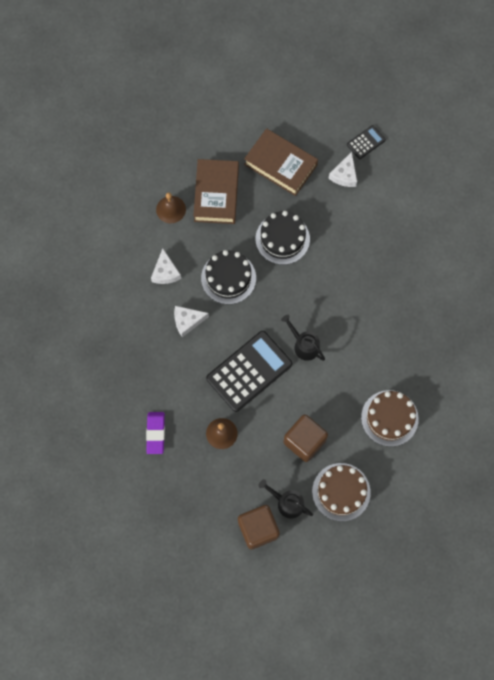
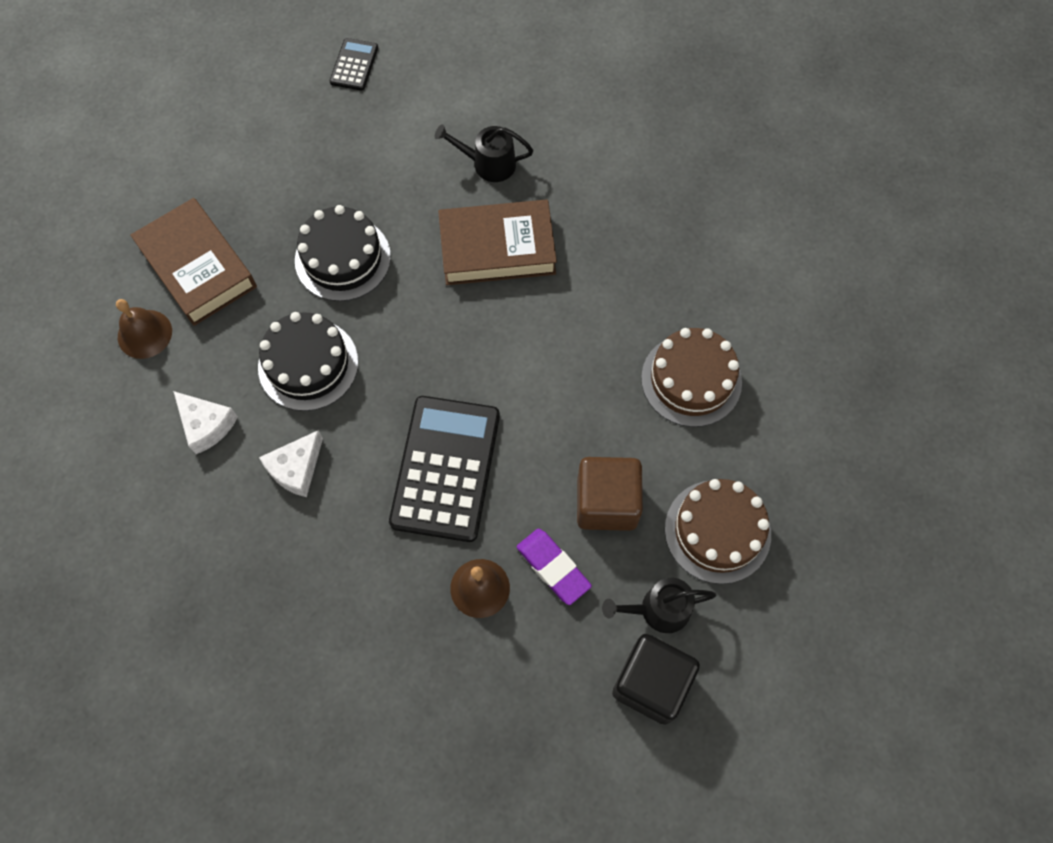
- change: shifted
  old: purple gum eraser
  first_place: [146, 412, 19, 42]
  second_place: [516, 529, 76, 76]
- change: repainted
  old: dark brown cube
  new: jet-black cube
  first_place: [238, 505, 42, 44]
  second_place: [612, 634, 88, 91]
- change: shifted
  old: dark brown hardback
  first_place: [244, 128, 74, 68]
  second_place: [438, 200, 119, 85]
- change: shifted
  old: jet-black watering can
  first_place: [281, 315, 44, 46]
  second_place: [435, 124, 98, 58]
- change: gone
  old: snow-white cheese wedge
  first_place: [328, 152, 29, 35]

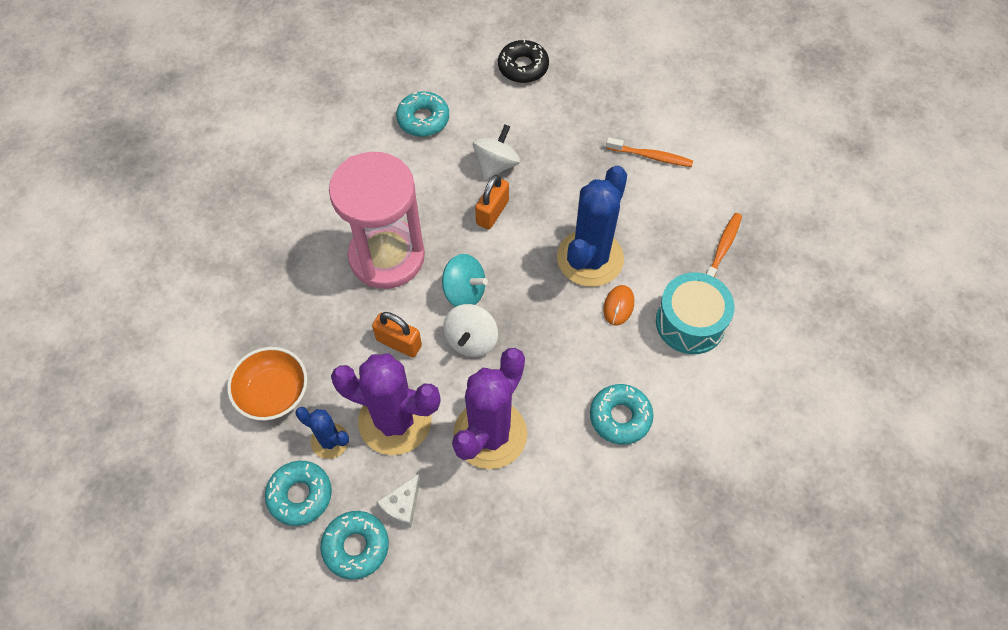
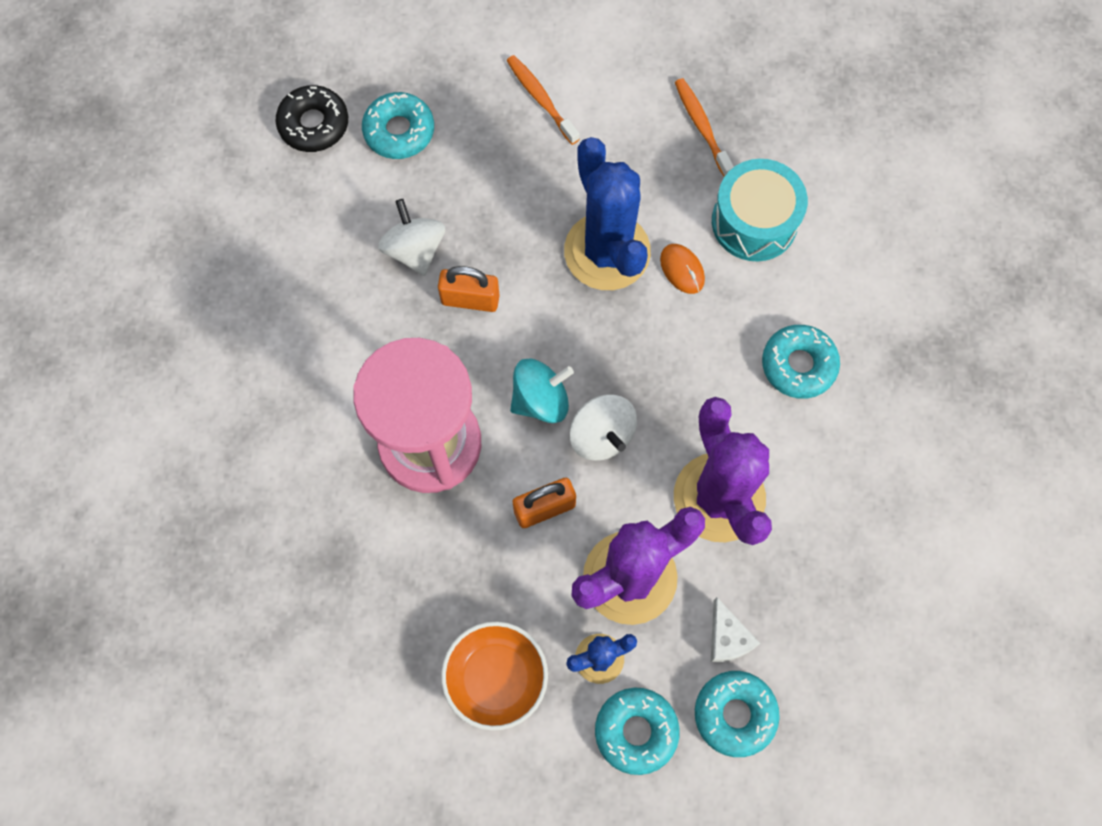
- change: shifted
  old: aqua glazed donut
  first_place: [396, 91, 53, 46]
  second_place: [362, 92, 72, 67]
- change: rotated
  old: orange-coloured lock
  first_place: [475, 175, 34, 55]
  second_place: [438, 266, 62, 46]
  degrees: -60
- change: rotated
  old: orange-coloured tooth brush
  first_place: [606, 137, 87, 30]
  second_place: [507, 55, 73, 90]
  degrees: -90

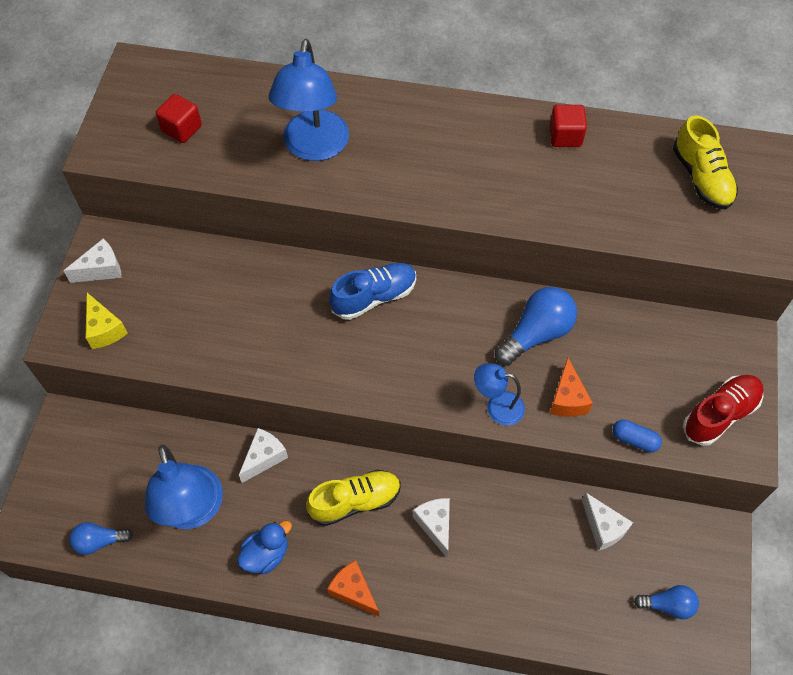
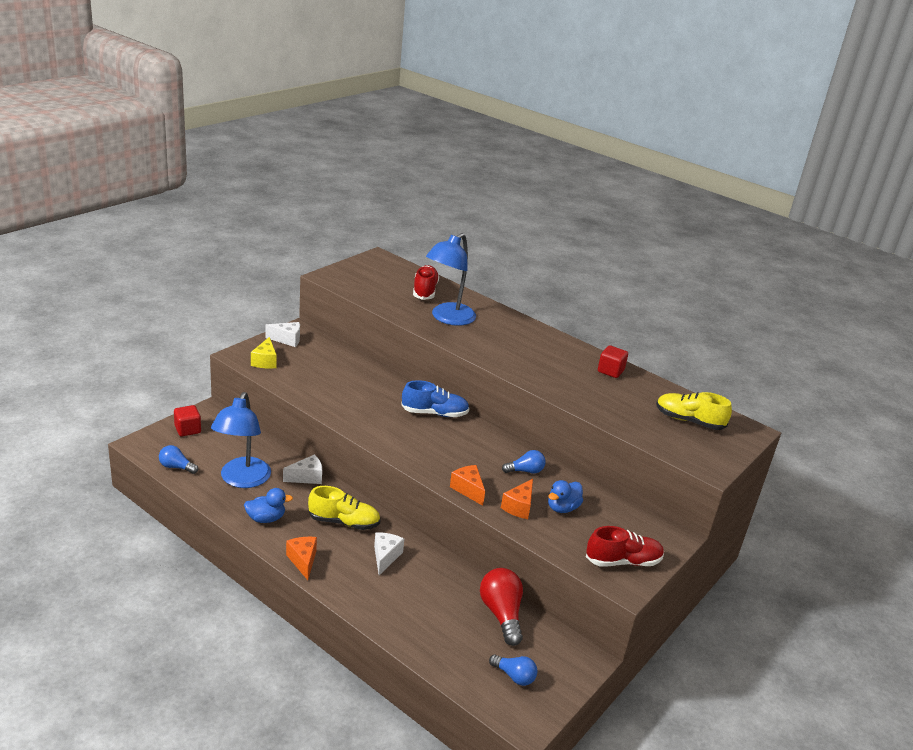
- change: shifted
  old: scarlet cube
  first_place: [156, 94, 46, 49]
  second_place: [174, 405, 27, 31]
- change: swapped
  old: cobalt desk lamp
  new: orange-coloured cheese wedge
  first_place: [474, 363, 51, 63]
  second_place: [450, 465, 35, 41]
- change: scaled
  old: cobalt lightbulb
  first_place: [495, 287, 82, 79]
  second_place: [502, 450, 44, 23]
  factor: 0.6
- change: swapped
  old: snow-white cheese wedge
  new: scarlet lightbulb
  first_place: [582, 493, 51, 58]
  second_place: [480, 568, 43, 78]
- change: gone
  old: cobalt pill shape
  first_place: [612, 420, 50, 32]
- change: rotated
  old: golden lace-up shoe
  first_place: [673, 115, 65, 94]
  second_place: [656, 392, 76, 38]
  degrees: 105
- change: new
  new: scarlet lace-up shoe
  second_place: [413, 265, 26, 35]
- change: new
  new: cobalt toy duck
  second_place: [548, 480, 35, 33]

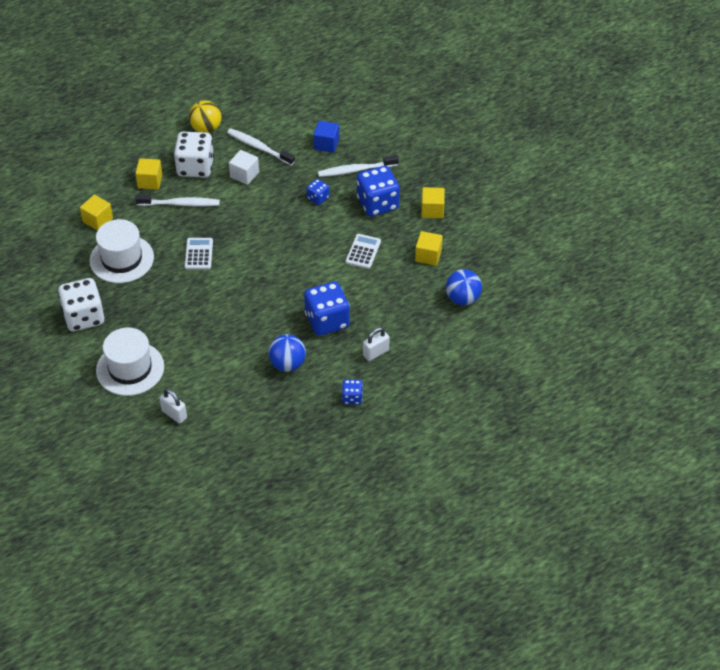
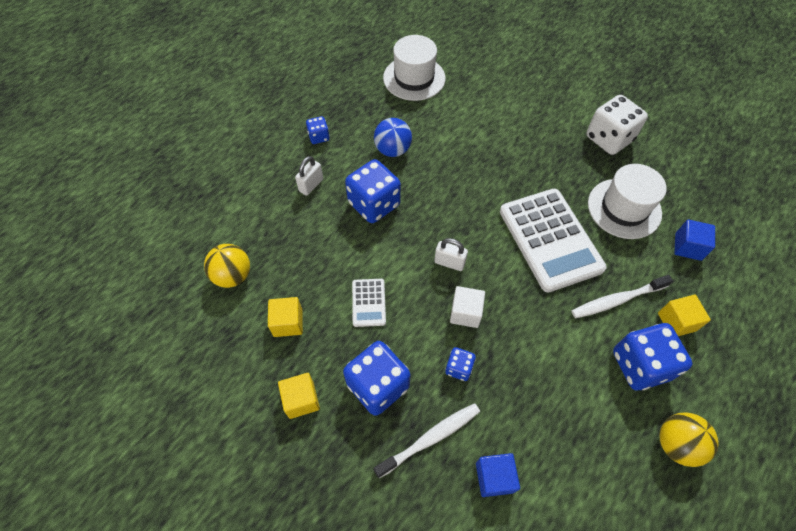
- change: repainted
  old: golden cube
  new: cobalt cube
  first_place: [80, 195, 33, 36]
  second_place: [674, 219, 41, 42]
- change: shifted
  old: snow-white hat
  first_place: [96, 328, 68, 68]
  second_place: [383, 35, 63, 66]
- change: shifted
  old: snow-white lock
  first_place: [159, 389, 28, 35]
  second_place: [434, 238, 34, 33]
- change: repainted
  old: snow-white die
  new: cobalt die
  first_place: [174, 132, 40, 46]
  second_place: [613, 323, 80, 67]
- change: scaled
  old: snow-white pocket calculator
  first_place: [185, 238, 28, 32]
  second_place: [500, 189, 107, 103]
  factor: 2.2
- change: gone
  old: snow-white tooth brush
  first_place: [227, 128, 68, 37]
- change: shifted
  old: snow-white cube
  first_place: [229, 150, 30, 35]
  second_place: [450, 286, 35, 42]
- change: repainted
  old: cobalt play ball
  new: golden play ball
  first_place: [446, 269, 36, 36]
  second_place: [204, 244, 46, 44]

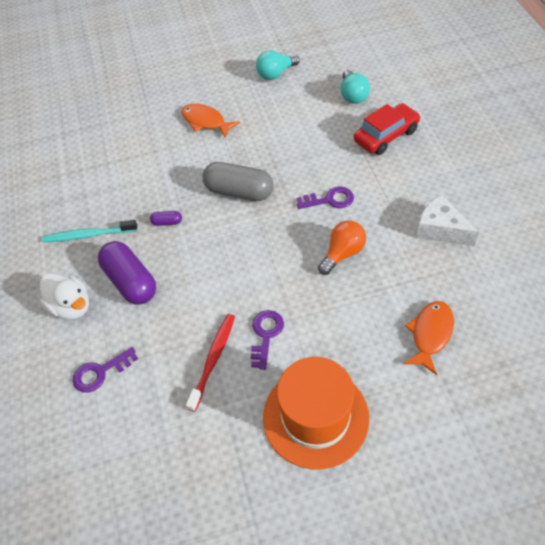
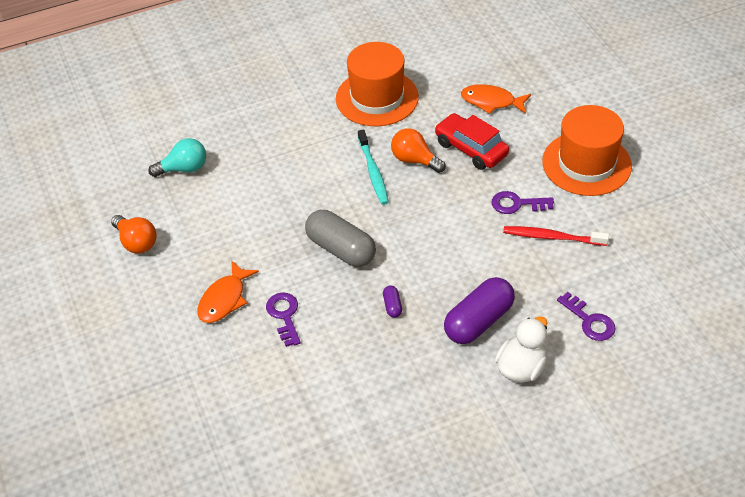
- change: shifted
  old: aqua tooth brush
  first_place: [42, 220, 96, 22]
  second_place: [358, 129, 31, 76]
- change: rotated
  old: grey pill shape
  first_place: [202, 162, 72, 39]
  second_place: [305, 210, 71, 57]
  degrees: -60
- change: repainted
  old: aqua lightbulb
  new: orange-coloured lightbulb
  first_place: [256, 50, 44, 30]
  second_place: [111, 215, 46, 38]
- change: shifted
  old: purple latchkey
  first_place: [297, 186, 57, 23]
  second_place: [266, 292, 35, 55]
- change: shifted
  old: scarlet car
  first_place: [354, 103, 67, 52]
  second_place: [435, 113, 74, 57]
- change: swapped
  old: snow-white cheese wedge
  new: orange-coloured hat
  first_place: [416, 195, 63, 51]
  second_place: [336, 42, 83, 84]

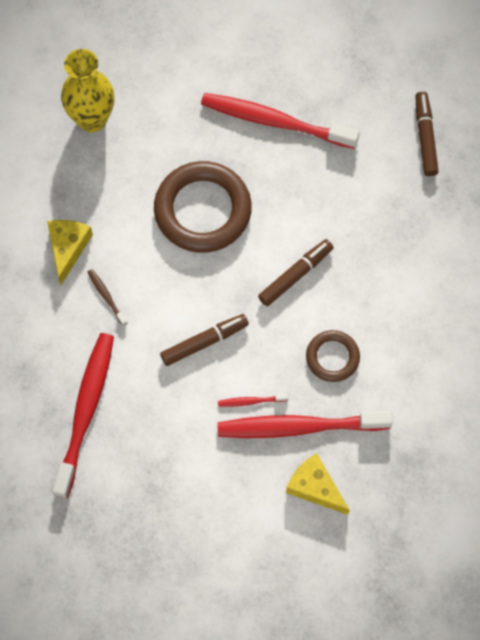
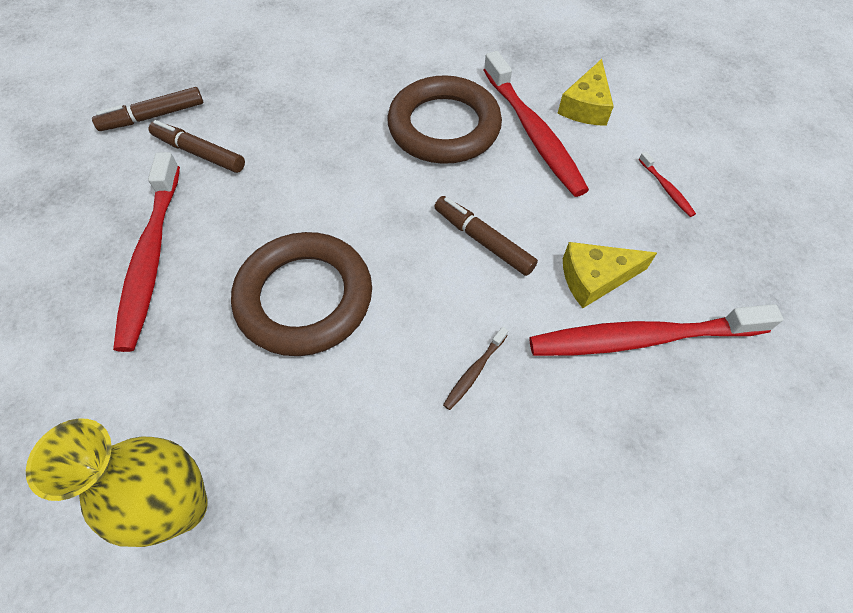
- change: shifted
  old: golden cheese wedge
  first_place: [47, 220, 46, 65]
  second_place: [563, 242, 94, 66]
- change: shifted
  old: scarlet tooth brush
  first_place: [218, 394, 70, 13]
  second_place: [639, 152, 57, 65]
- change: shifted
  old: dark brown marker
  first_place: [258, 239, 76, 67]
  second_place: [149, 120, 96, 53]
- change: scaled
  old: dark brown torus
  first_place: [306, 330, 54, 52]
  second_place: [387, 75, 115, 89]
  factor: 1.87

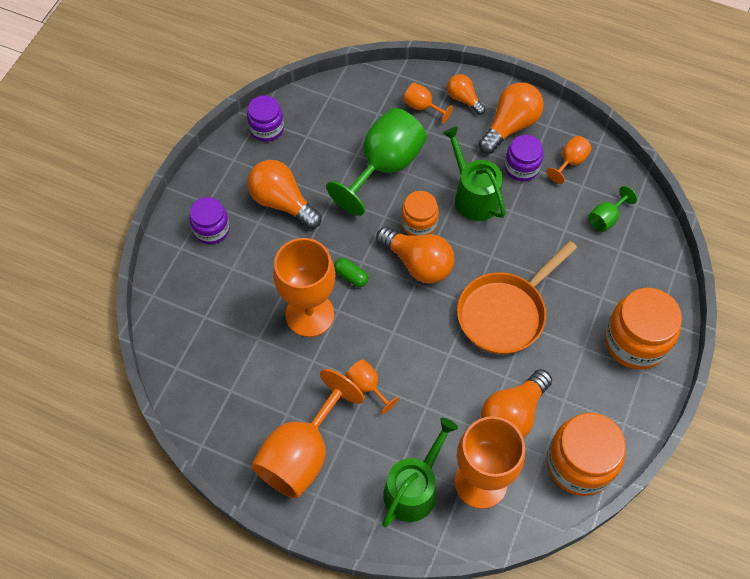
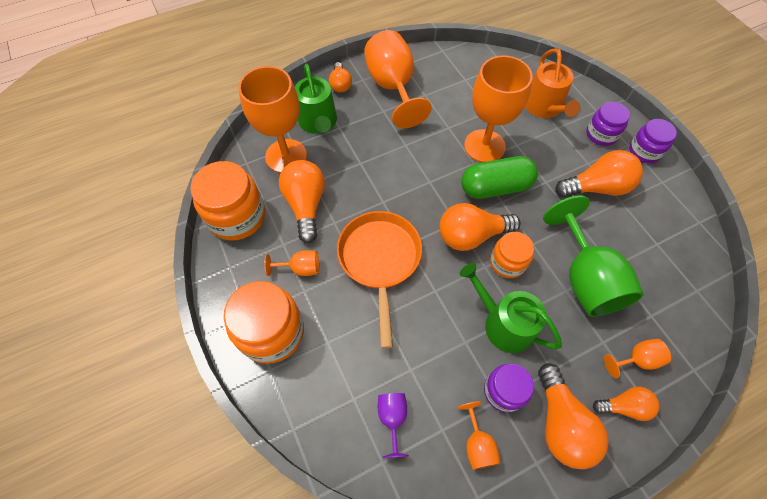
- change: shifted
  old: purple jam jar
  first_place: [247, 95, 37, 47]
  second_place: [629, 119, 48, 44]
- change: scaled
  old: emerald pill shape
  first_place: [334, 258, 34, 29]
  second_place: [461, 156, 77, 43]
  factor: 2.14
- change: shifted
  old: orange-coloured chalice
  first_place: [345, 359, 54, 56]
  second_place: [264, 250, 55, 26]
- change: rotated
  old: emerald watering can
  first_place: [442, 126, 64, 95]
  second_place: [460, 263, 102, 90]
  degrees: -150
- change: repainted
  old: emerald chalice
  new: purple chalice
  first_place: [588, 186, 49, 46]
  second_place: [378, 393, 31, 65]
- change: new
  new: orange-coloured lightbulb
  second_place: [329, 62, 23, 31]
- change: new
  new: orange-coloured watering can
  second_place: [525, 48, 55, 70]

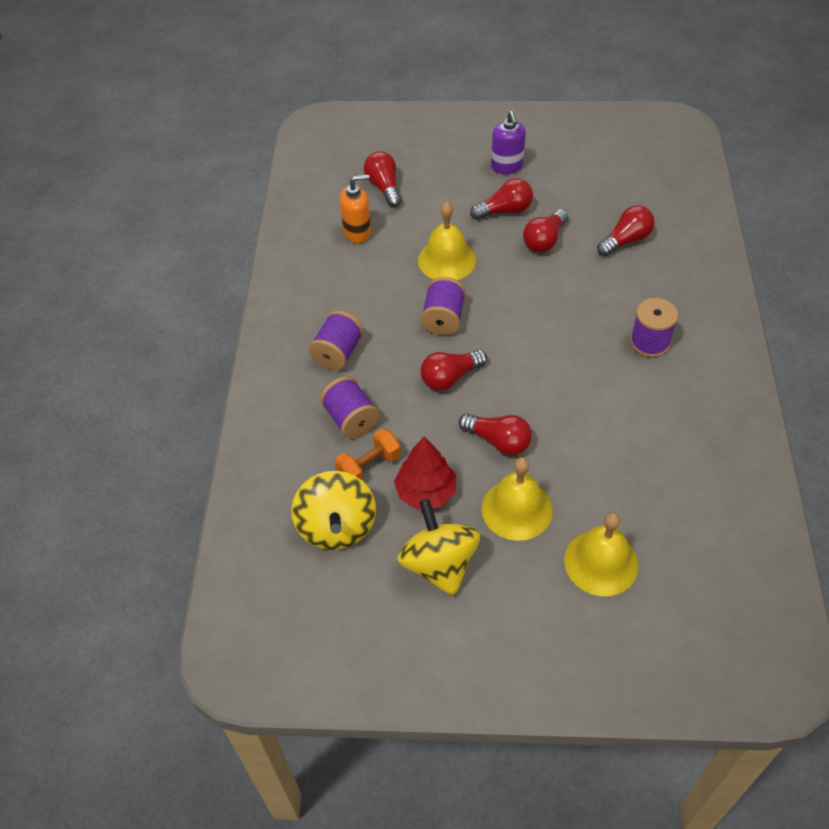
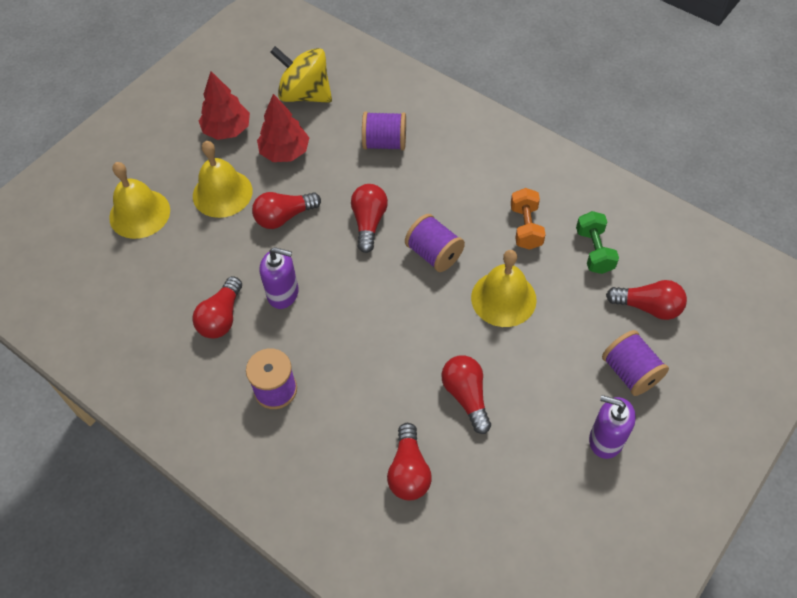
- change: shifted
  old: purple reel of thread
  first_place: [309, 311, 55, 59]
  second_place: [602, 330, 67, 66]
- change: shifted
  old: orange-coloured hand weight
  first_place: [334, 428, 67, 52]
  second_place: [511, 188, 35, 62]
- change: swapped
  old: orange-coloured soap pump
  new: emerald hand weight
  first_place: [340, 174, 31, 69]
  second_place: [576, 211, 43, 63]
- change: swapped
  old: golden spinning top
  new: scarlet tree
  first_place: [397, 499, 83, 98]
  second_place: [199, 71, 51, 69]
- change: shifted
  old: scarlet lightbulb
  first_place: [470, 178, 63, 42]
  second_place: [192, 276, 50, 63]
- change: new
  new: purple soap pump
  second_place: [260, 247, 39, 62]

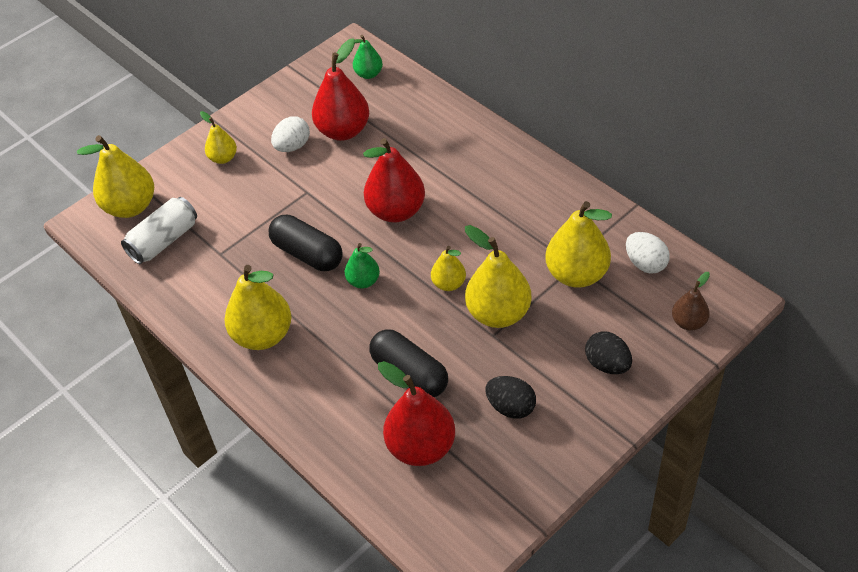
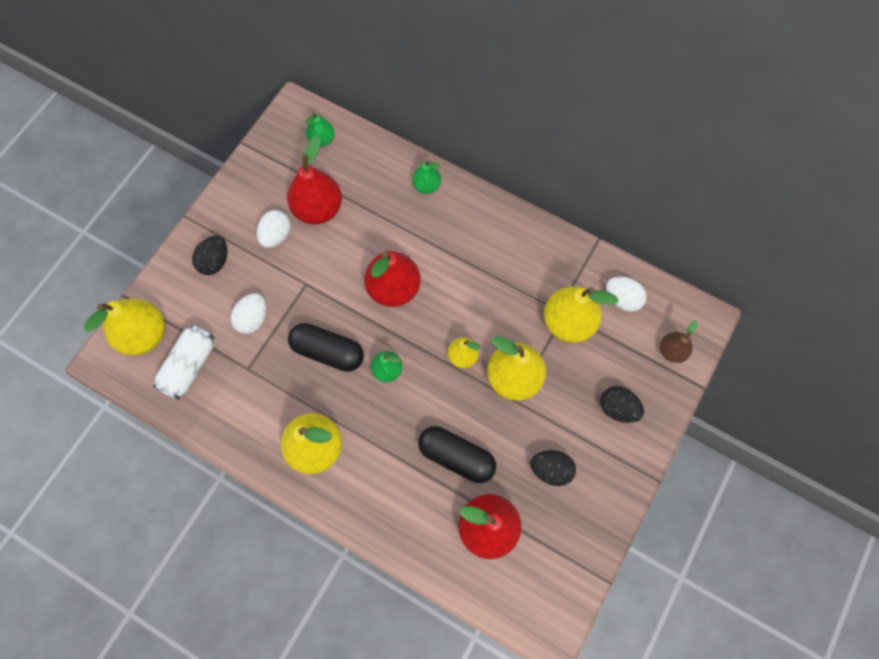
- change: swapped
  old: golden pear fruit
  new: jet-black egg
  first_place: [200, 111, 37, 53]
  second_place: [192, 236, 35, 39]
- change: new
  new: snow-white egg
  second_place: [231, 293, 35, 41]
- change: new
  new: emerald pear fruit
  second_place: [412, 160, 29, 34]

